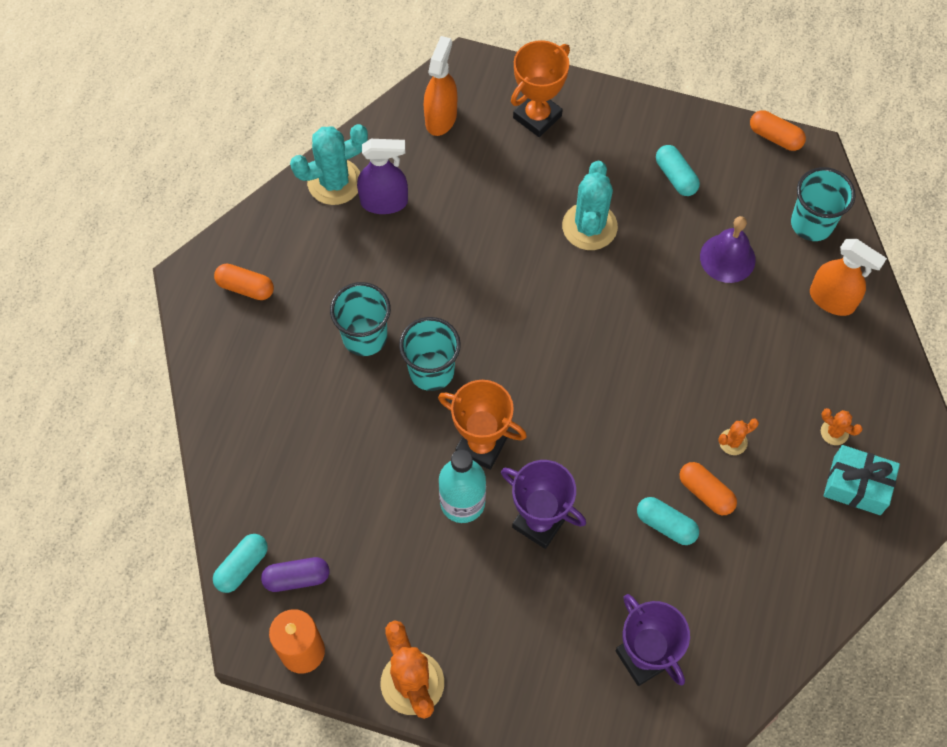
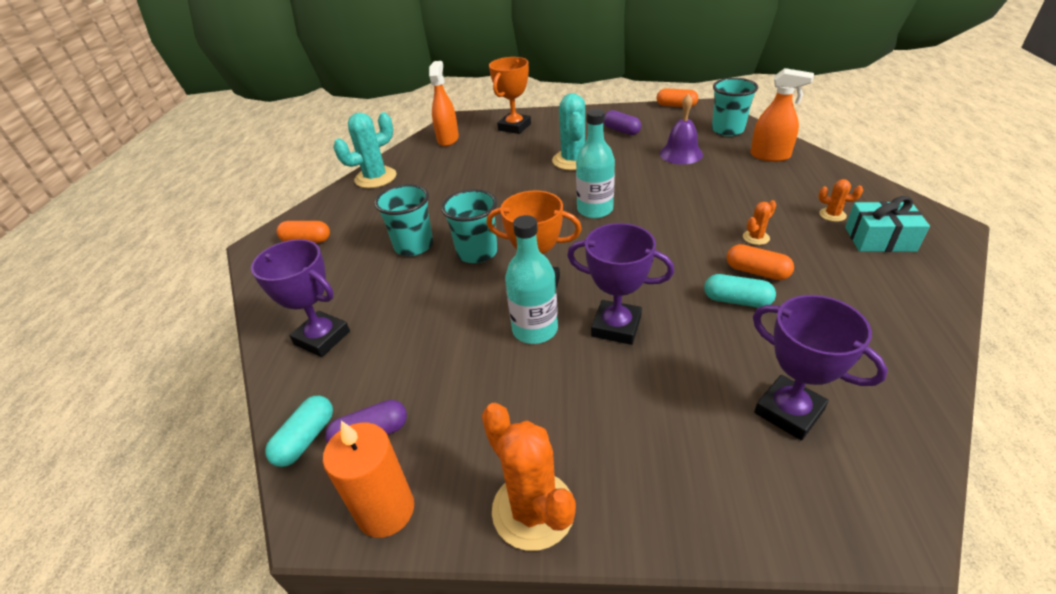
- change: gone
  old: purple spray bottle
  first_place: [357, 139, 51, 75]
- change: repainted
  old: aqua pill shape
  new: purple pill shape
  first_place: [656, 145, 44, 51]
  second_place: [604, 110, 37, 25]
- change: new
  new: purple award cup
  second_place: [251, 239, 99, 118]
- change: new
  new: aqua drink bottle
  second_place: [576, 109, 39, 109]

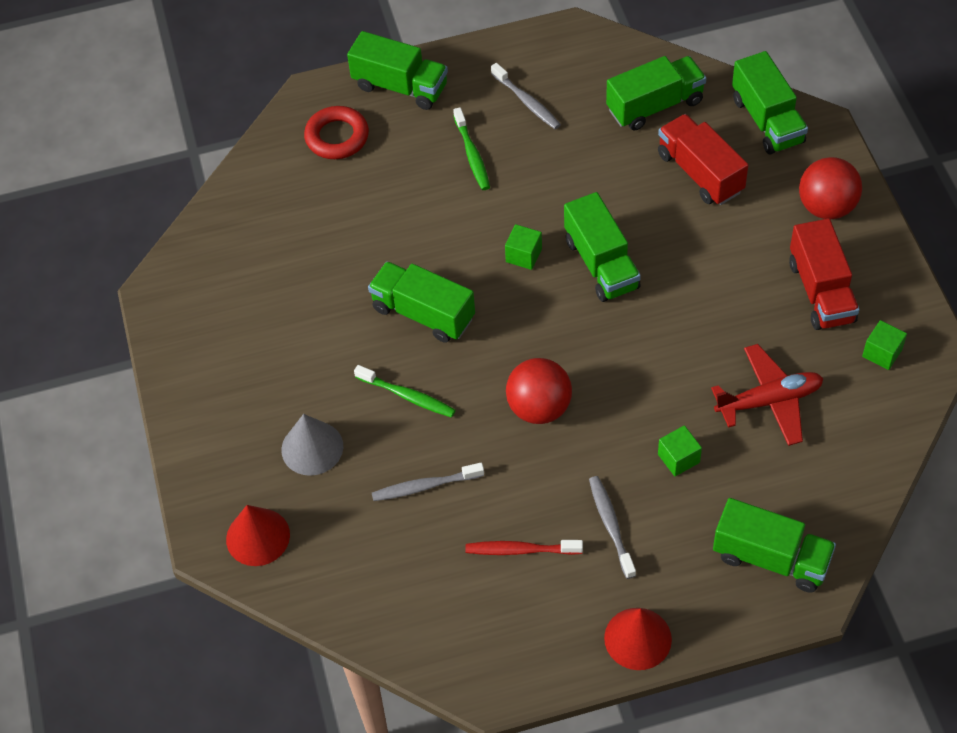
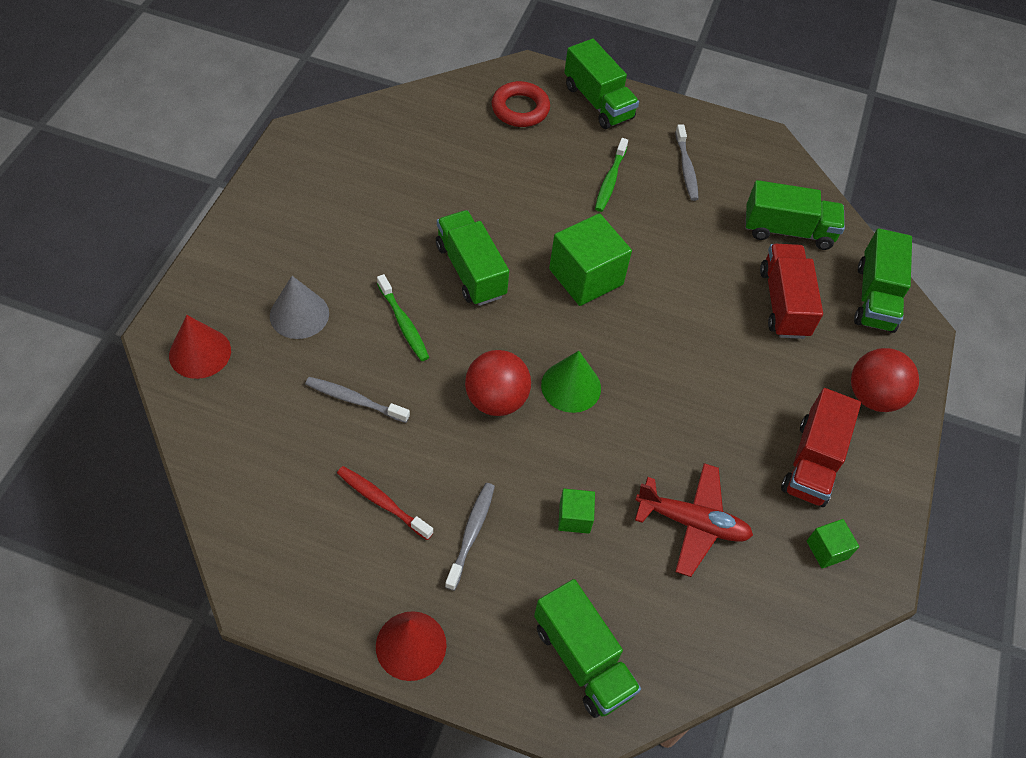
- change: scaled
  old: emerald cube
  first_place: [505, 224, 37, 46]
  second_place: [549, 213, 83, 93]
  factor: 2.0
- change: gone
  old: emerald truck
  first_place: [564, 192, 77, 110]
- change: new
  new: emerald solid cone
  second_place: [541, 351, 60, 62]

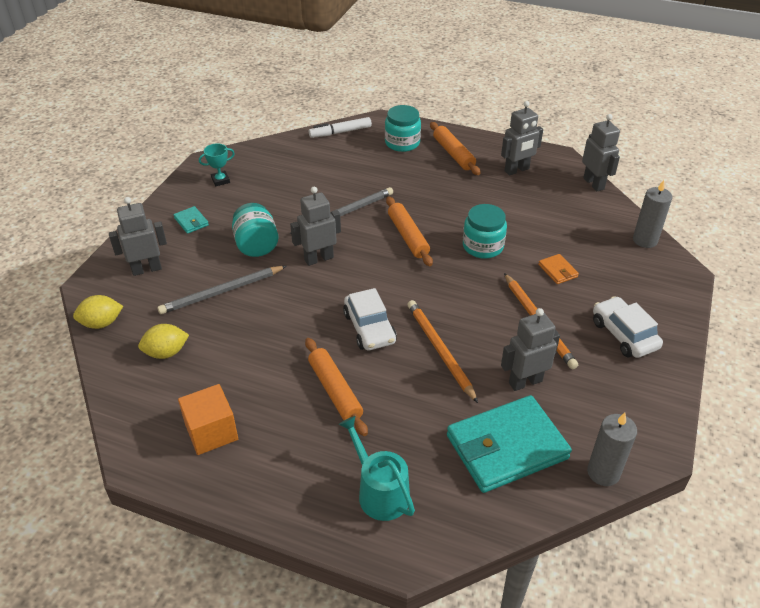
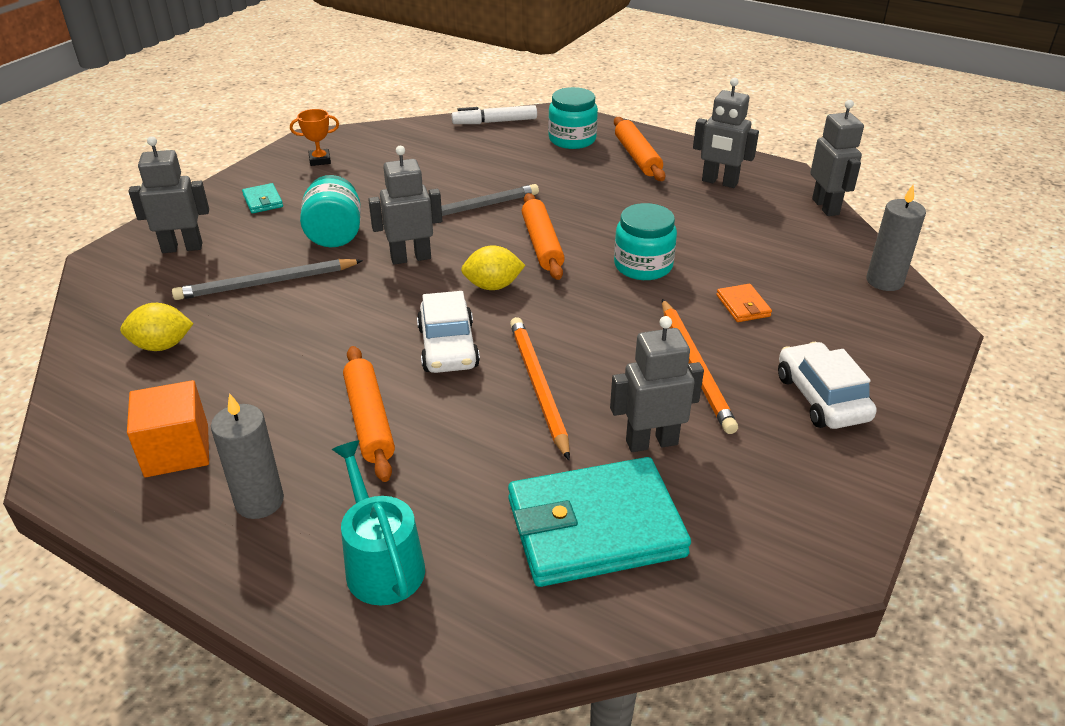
- change: shifted
  old: golden lemon
  first_place: [73, 295, 50, 34]
  second_place: [461, 245, 65, 45]
- change: repainted
  old: aqua award cup
  new: orange-coloured award cup
  first_place: [199, 143, 36, 43]
  second_place: [290, 109, 49, 57]
- change: rotated
  old: grey robot figure
  first_place: [501, 101, 42, 75]
  second_place: [693, 78, 66, 110]
  degrees: 45
- change: shifted
  old: grey wax candle
  first_place: [587, 413, 50, 73]
  second_place: [211, 393, 73, 126]

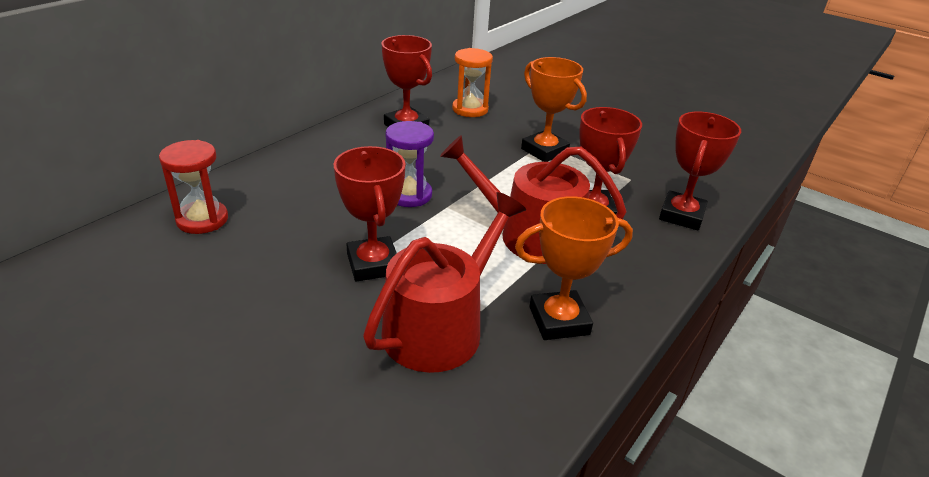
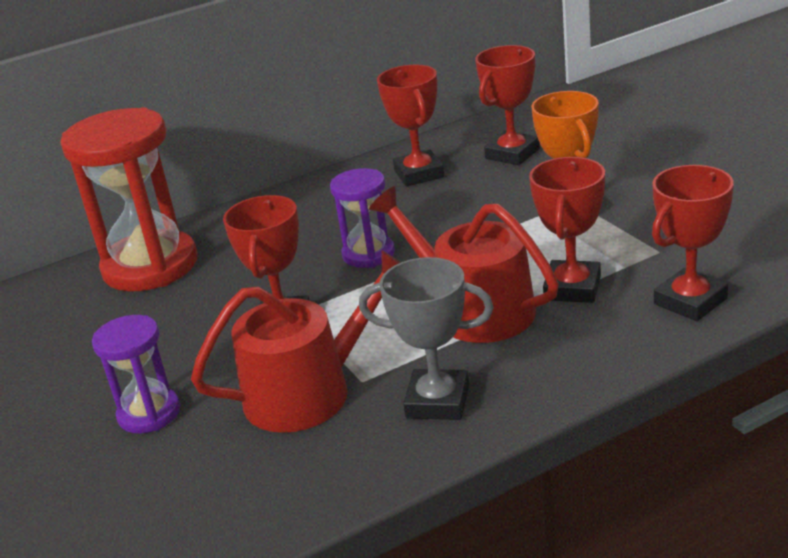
- change: scaled
  old: scarlet sandglass
  first_place: [159, 140, 69, 94]
  second_place: [60, 107, 137, 184]
  factor: 1.87
- change: swapped
  old: orange-coloured sandglass
  new: scarlet award cup
  first_place: [452, 48, 41, 69]
  second_place: [475, 45, 65, 120]
- change: repainted
  old: orange-coloured award cup
  new: grey award cup
  first_place: [515, 196, 118, 144]
  second_place: [359, 257, 135, 163]
- change: new
  new: purple sandglass
  second_place: [92, 315, 88, 118]

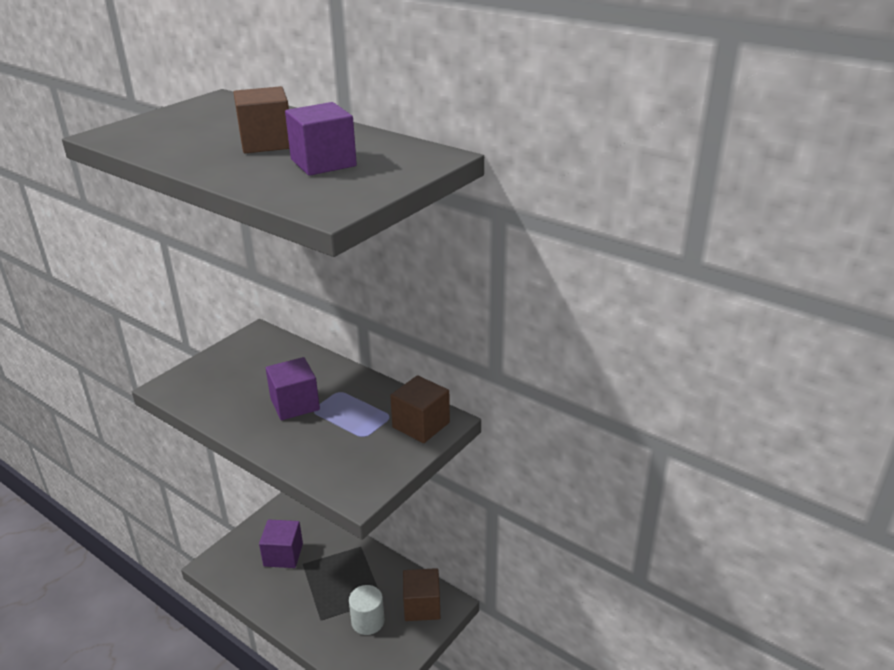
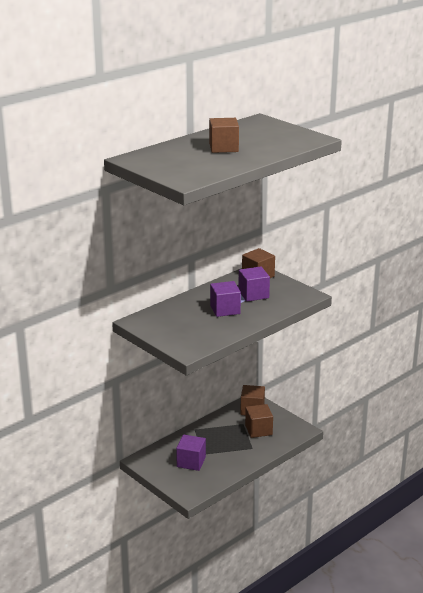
- change: shifted
  old: purple cube
  first_place: [285, 102, 72, 74]
  second_place: [238, 266, 32, 36]
- change: swapped
  old: snow-white cylinder
  new: dark brown cube
  first_place: [349, 585, 36, 50]
  second_place: [245, 404, 28, 34]

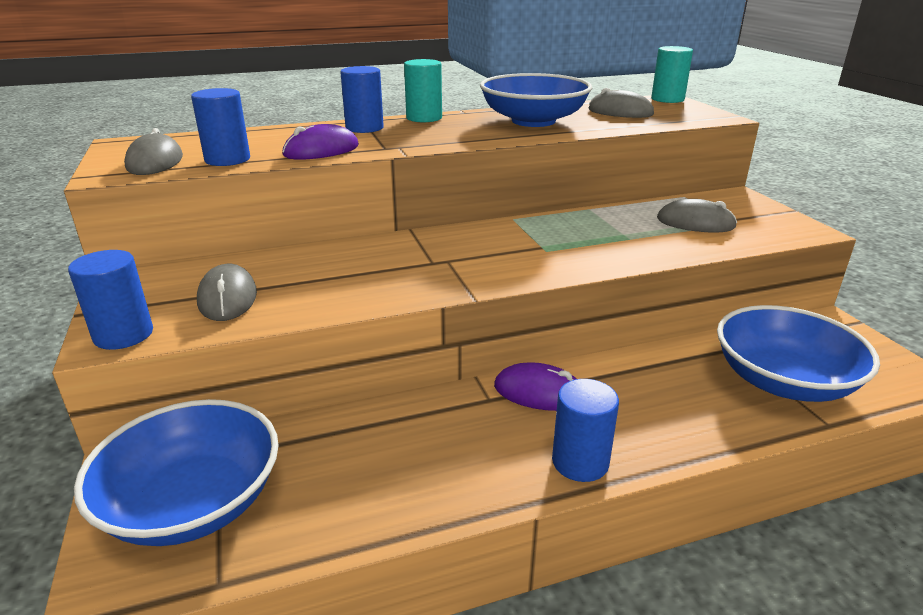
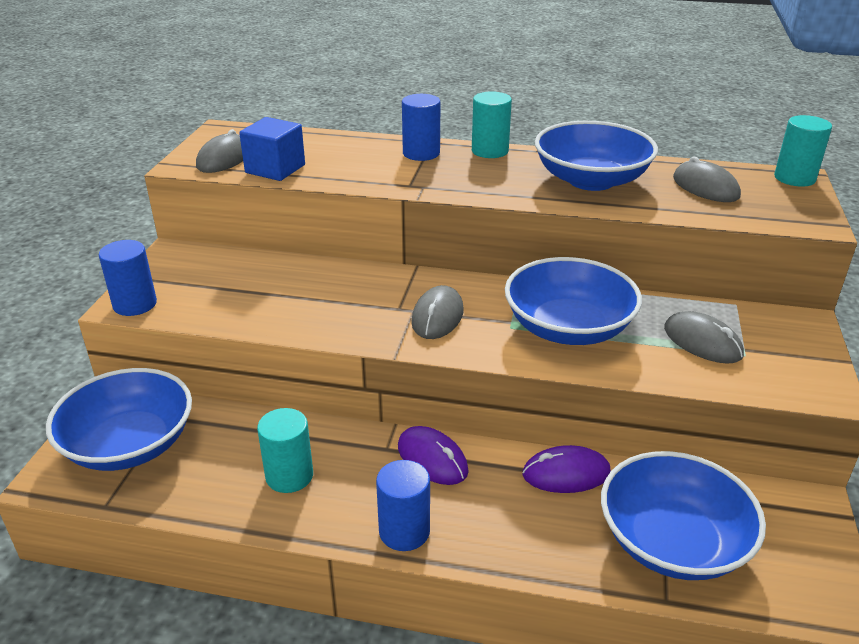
- change: swapped
  old: cobalt cylinder
  new: cobalt cube
  first_place: [191, 88, 59, 78]
  second_place: [239, 117, 66, 64]
- change: shifted
  old: grey computer mouse
  first_place: [197, 264, 60, 57]
  second_place: [411, 285, 52, 54]
- change: shifted
  old: purple computer mouse
  first_place: [282, 124, 77, 36]
  second_place: [522, 445, 89, 48]
- change: new
  new: aqua cylinder
  second_place: [257, 408, 56, 85]
- change: new
  new: cobalt bowl
  second_place: [505, 257, 137, 88]

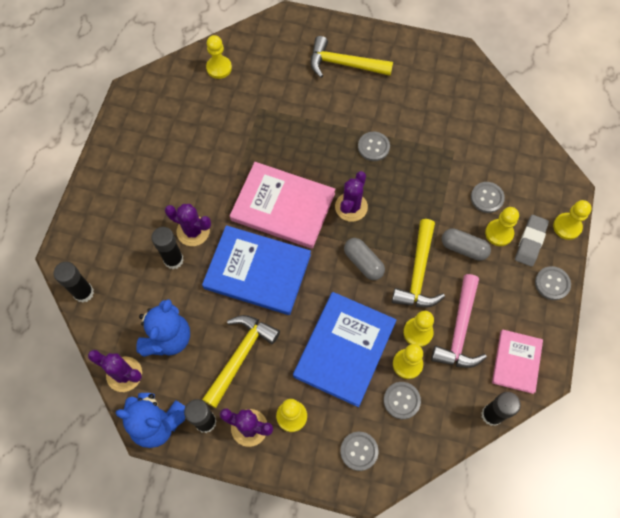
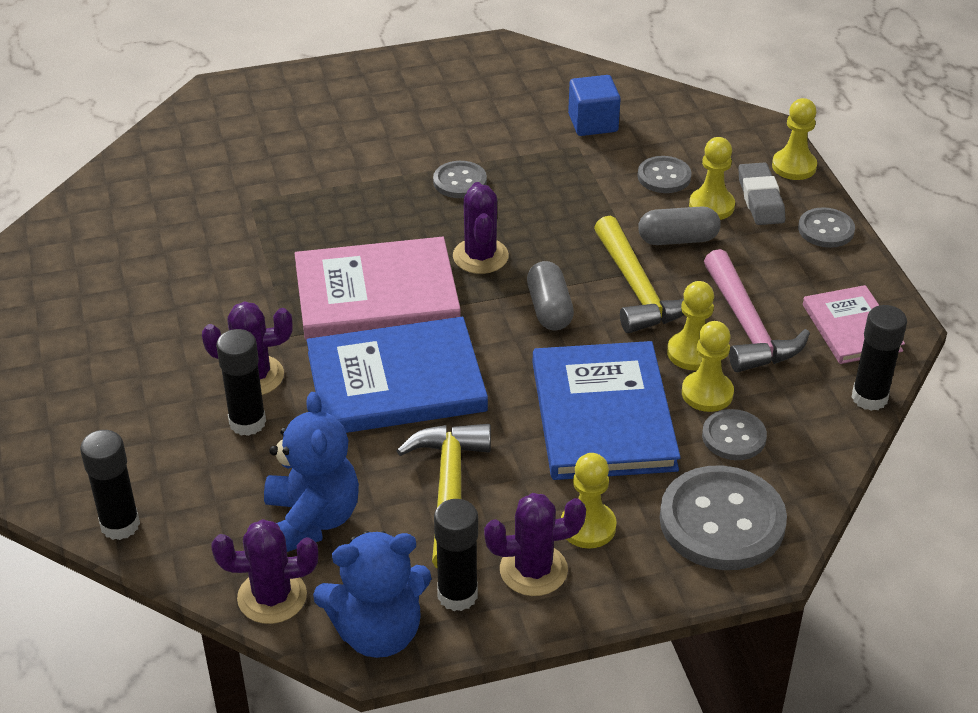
- change: gone
  old: golden chess pawn
  first_place: [206, 35, 26, 44]
- change: gone
  old: golden claw hammer
  first_place: [310, 36, 83, 42]
- change: scaled
  old: grey sewing button
  first_place: [340, 432, 38, 39]
  second_place: [660, 466, 127, 104]
  factor: 1.87
- change: rotated
  old: grey pill shape
  first_place: [344, 238, 41, 42]
  second_place: [527, 261, 47, 69]
  degrees: 60
- change: new
  new: cobalt cube
  second_place: [568, 75, 53, 61]

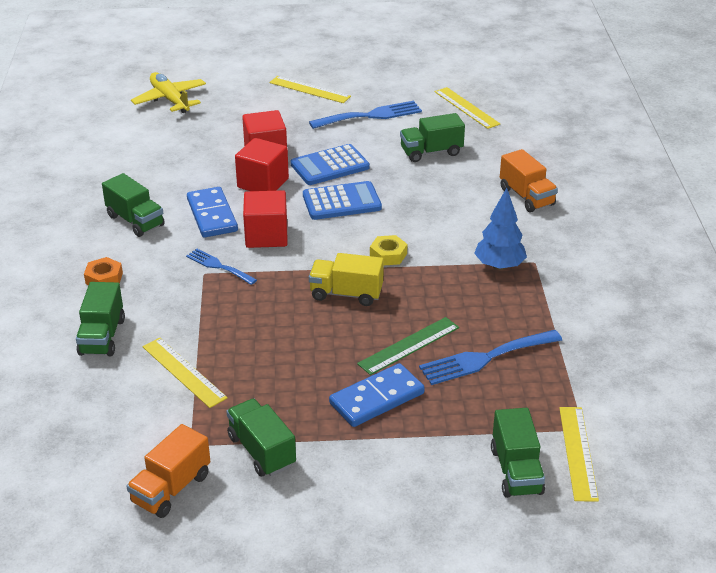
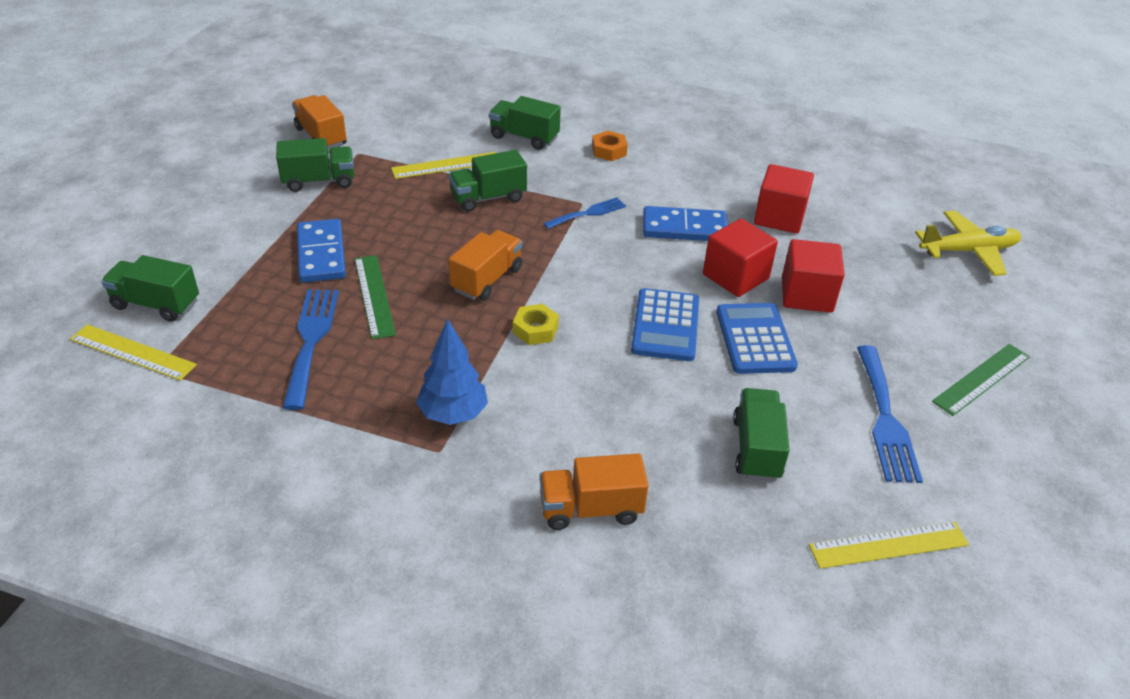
- change: shifted
  old: emerald truck
  first_place: [102, 173, 63, 64]
  second_place: [449, 150, 78, 62]
- change: shifted
  old: scarlet cube
  first_place: [243, 190, 44, 58]
  second_place: [754, 164, 60, 70]
- change: repainted
  old: golden measuring stick
  new: emerald measuring stick
  first_place: [269, 76, 82, 27]
  second_place: [932, 344, 98, 72]
- change: repainted
  old: golden truck
  new: orange-coloured truck
  first_place: [309, 253, 75, 53]
  second_place: [449, 230, 73, 71]

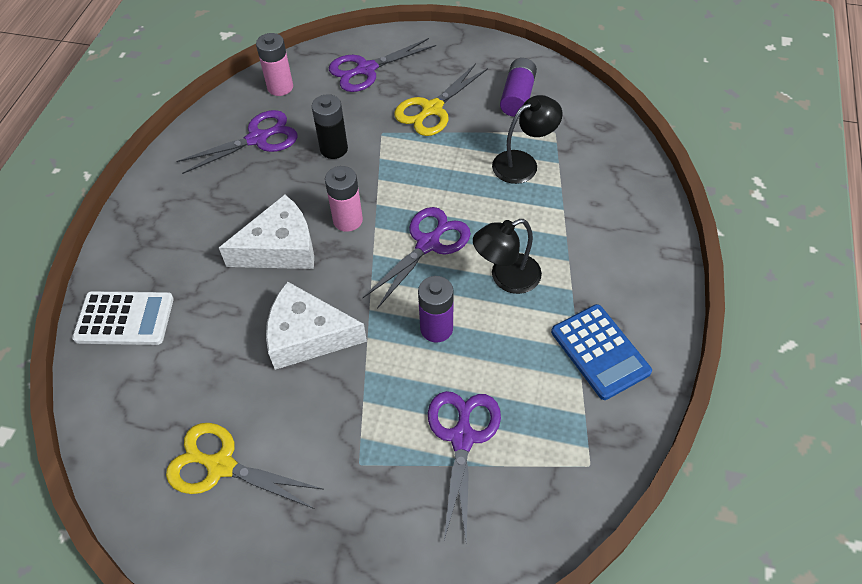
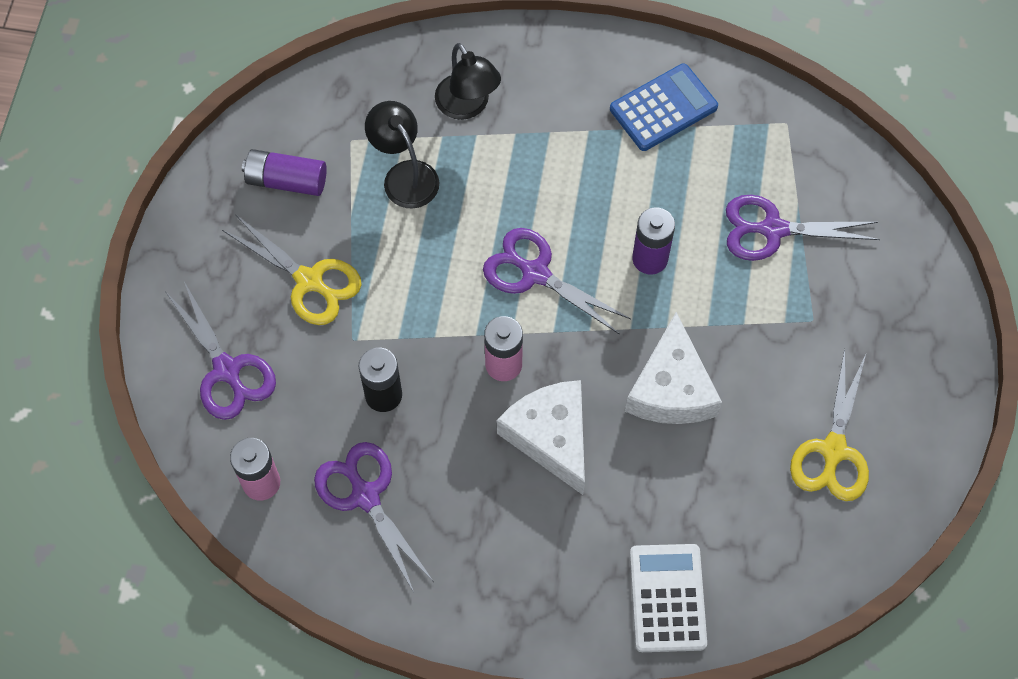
- change: shifted
  old: jet-black desk lamp
  first_place: [473, 219, 69, 75]
  second_place: [435, 43, 66, 77]

